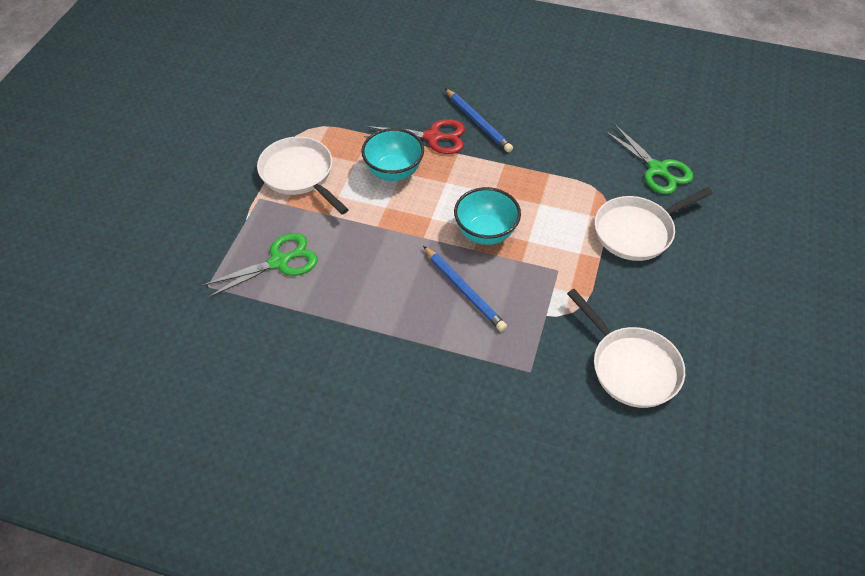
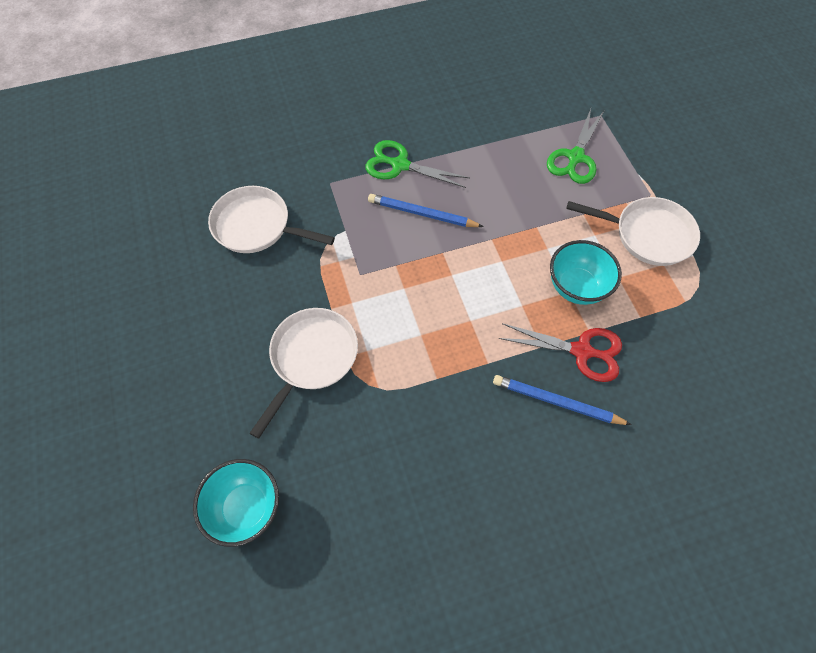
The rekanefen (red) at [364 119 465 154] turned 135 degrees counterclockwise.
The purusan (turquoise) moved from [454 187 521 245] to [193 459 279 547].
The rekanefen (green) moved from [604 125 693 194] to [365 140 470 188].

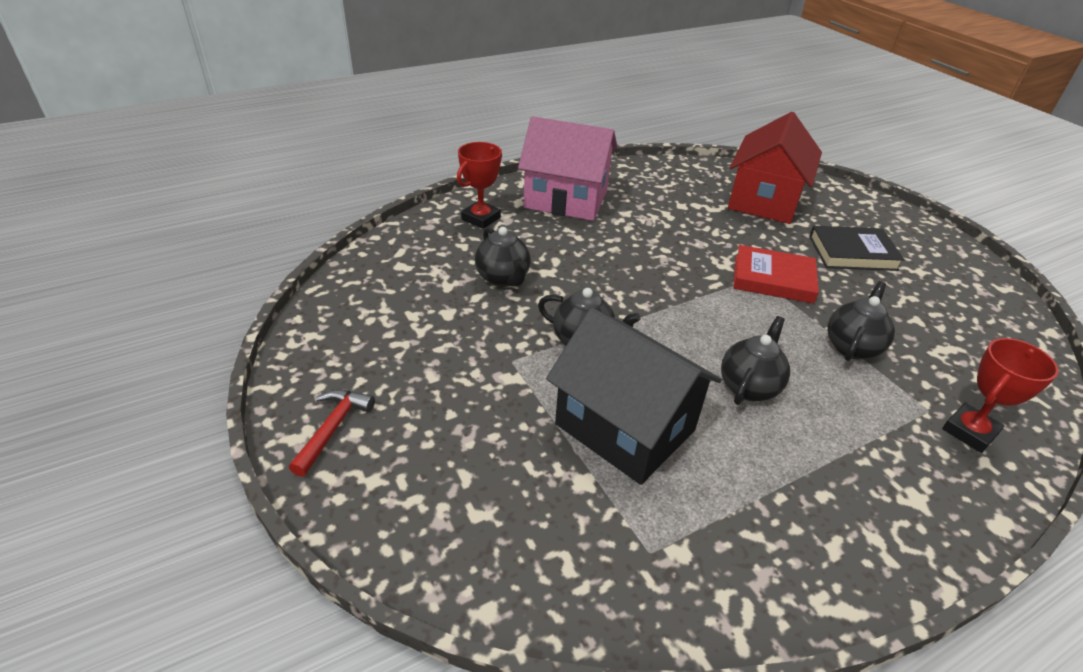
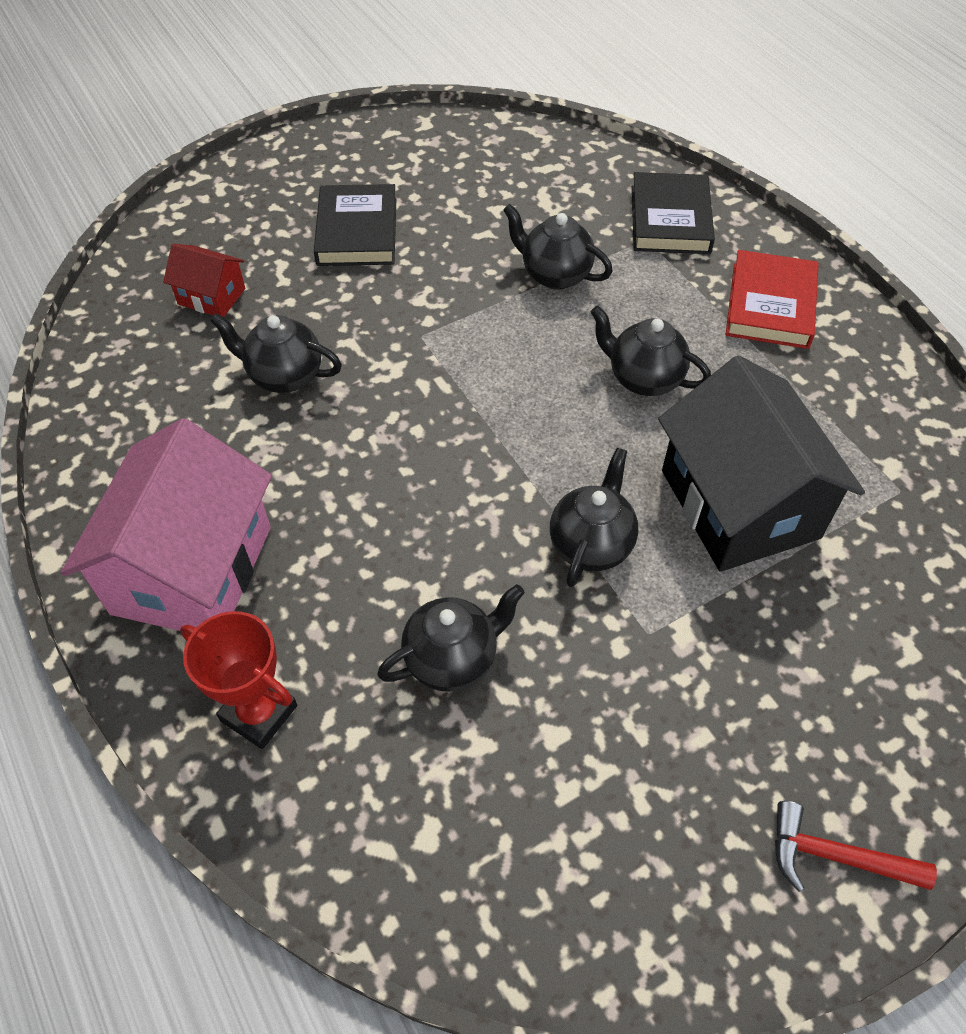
The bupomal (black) at [546 308 722 485] turned 60 degrees counterclockwise.
The bupomal (red) at [728 112 822 224] changed to 0.47 times the size.
The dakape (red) moved from [733 245 819 304] to [726 250 819 349].
The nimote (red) at [942 338 1058 453] was replaced by the dakape (black) at [632 172 715 254].
The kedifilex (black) at [210 313 342 393] appeared.

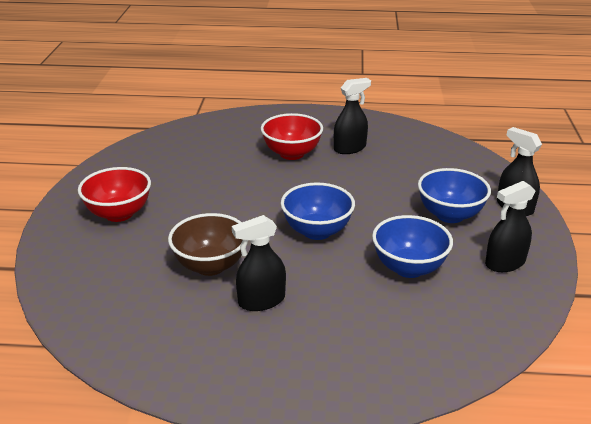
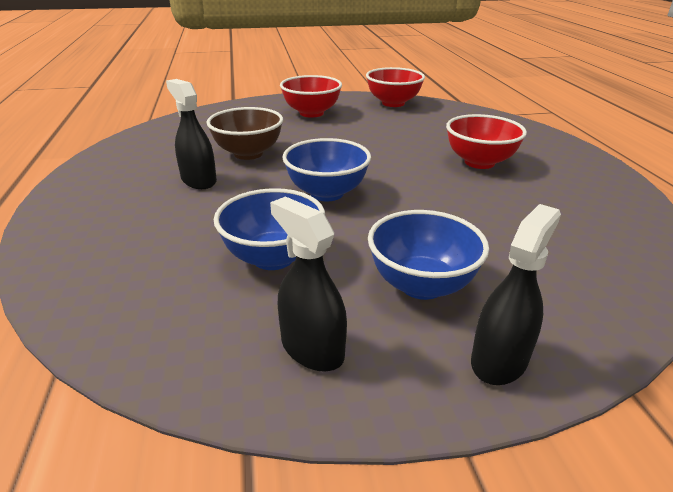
The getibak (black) at [334 78 371 154] disappeared.
The purusan (red) at [366 67 425 107] appeared.

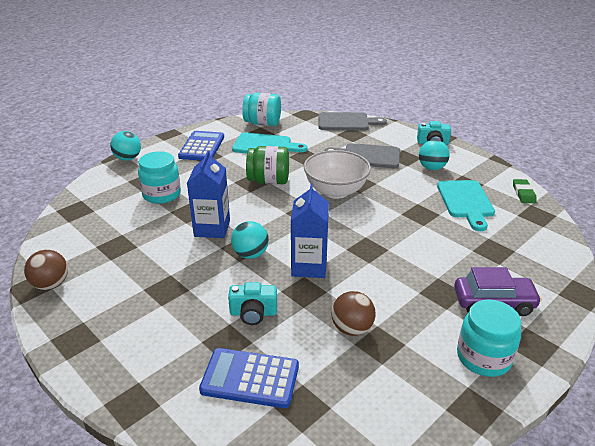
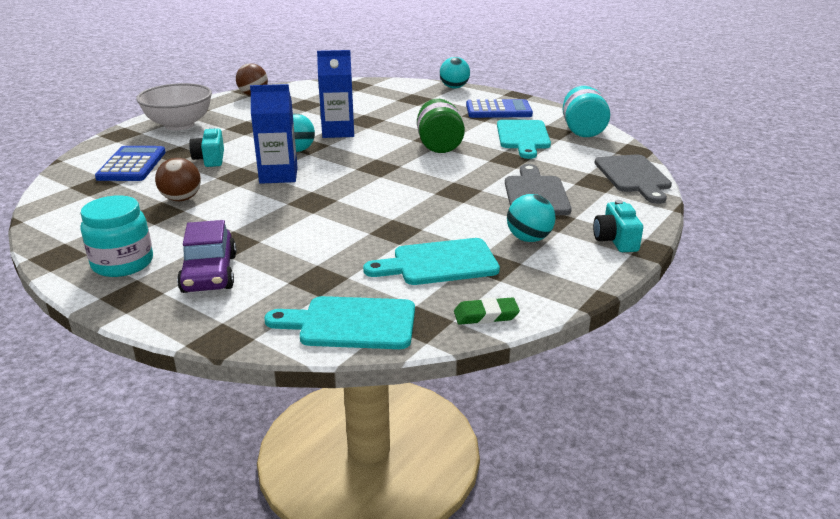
The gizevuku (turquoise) at [138 151 181 204] disappeared.
The purusan (white) moved from [304 150 371 199] to [136 83 212 131].
The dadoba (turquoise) at [264 296 415 349] appeared.

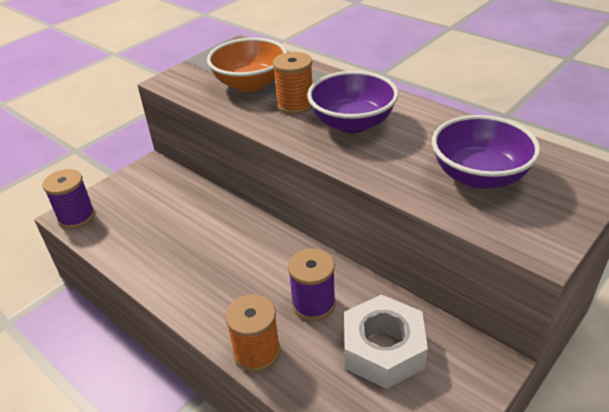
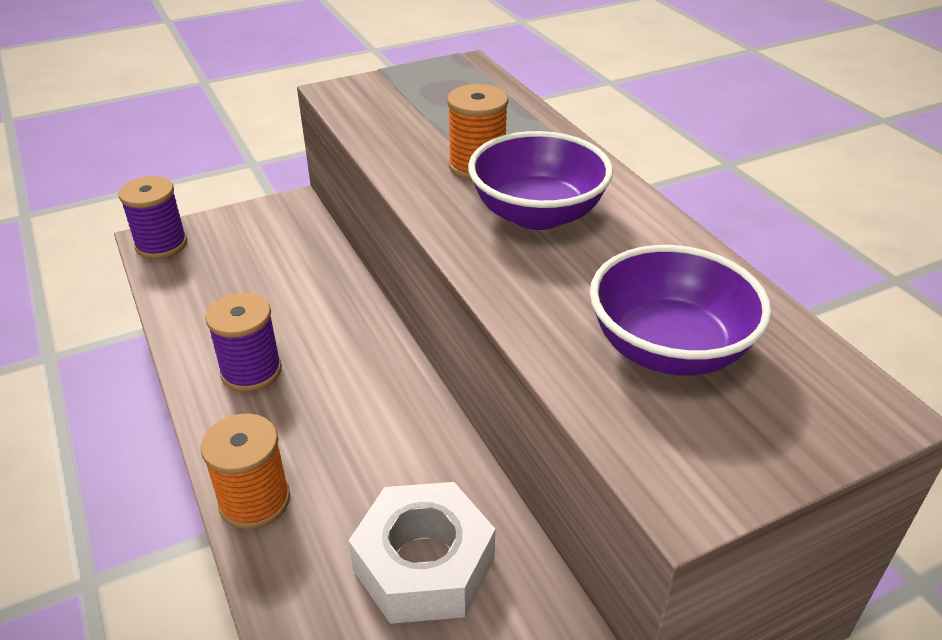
The purusan (orange) at [207 38 287 92] disappeared.
The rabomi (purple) moved from [288 248 336 321] to [205 293 282 392].

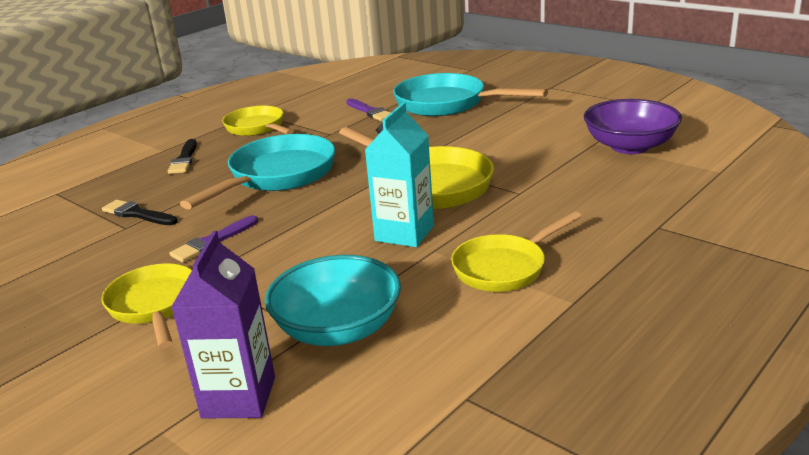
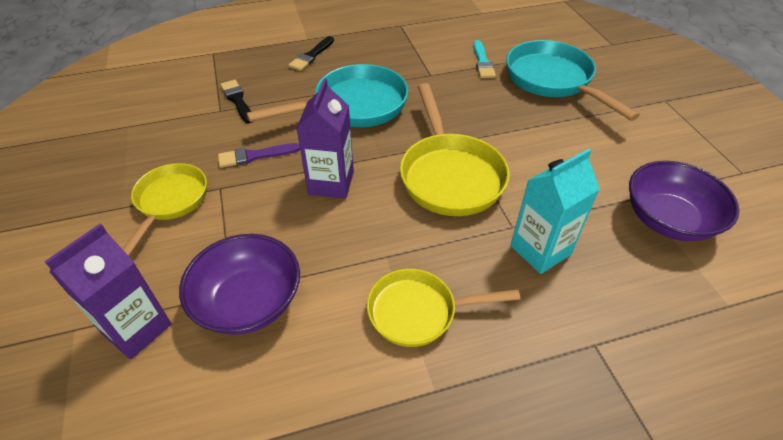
The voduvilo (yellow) at [222 106 294 136] disappeared.
The purusan (turquoise) at [265 255 401 346] became the purusan (purple) at [179 234 300 335].
The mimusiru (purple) at [346 98 391 121] became the mimusiru (turquoise) at [473 40 496 78].
The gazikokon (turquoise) moved from [365 103 434 247] to [510 149 600 274].
The gazikokon (purple) at [296 78 354 199] appeared.

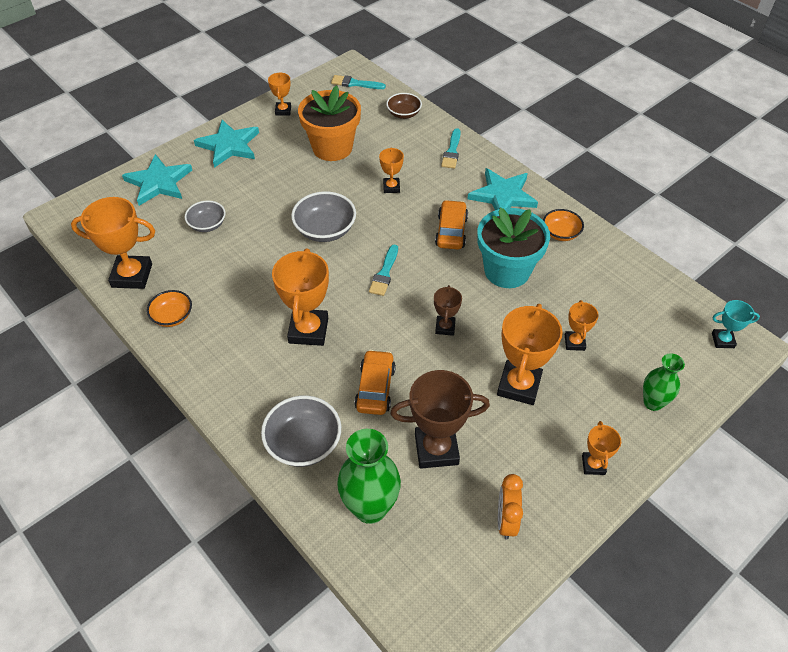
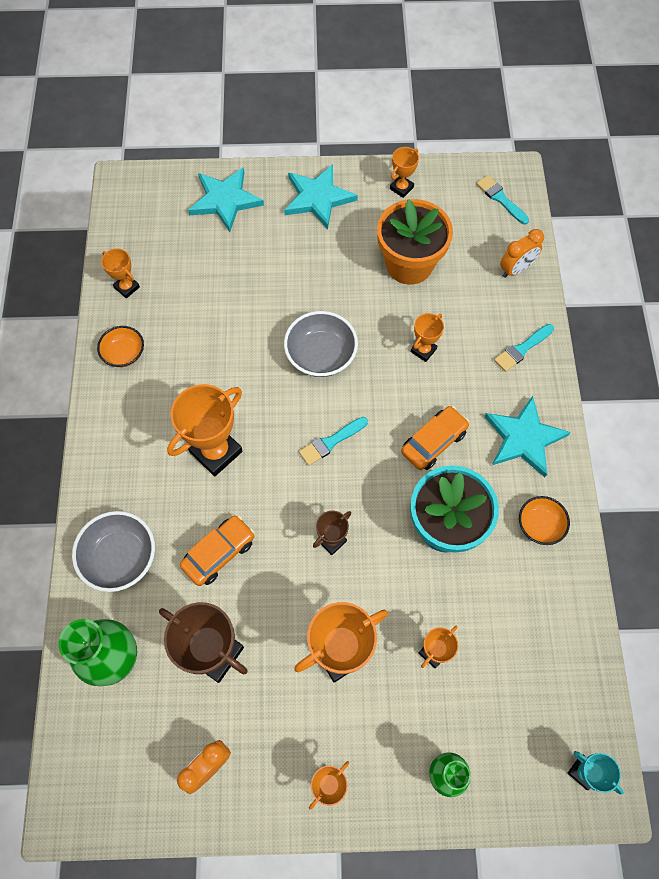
The nimote (orange) at [71 197 155 289] changed to 0.53 times the size.
The purusan (grey) at [185 201 226 232] disappeared.
The purusan (brown) at [386 93 422 119] was replaced by the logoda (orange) at [500 229 544 278].

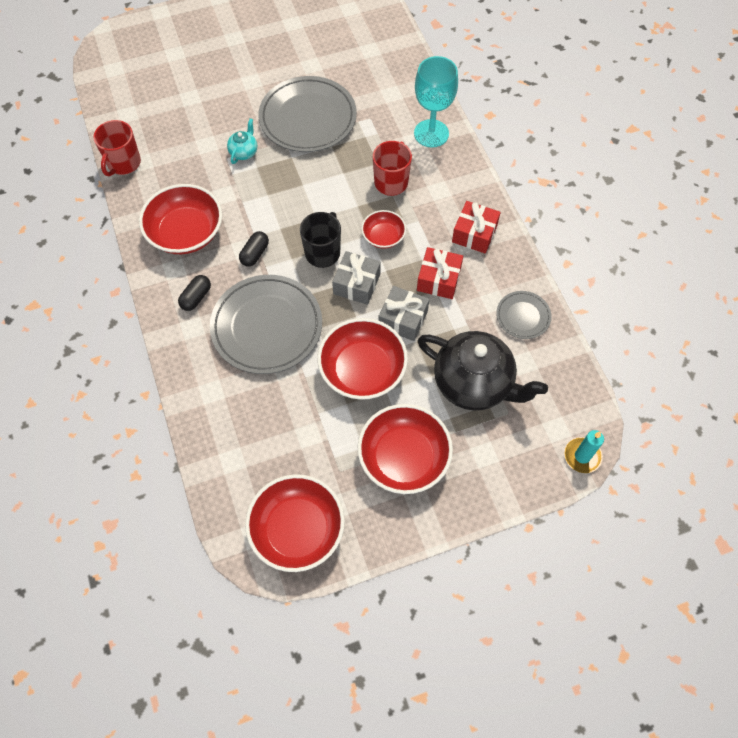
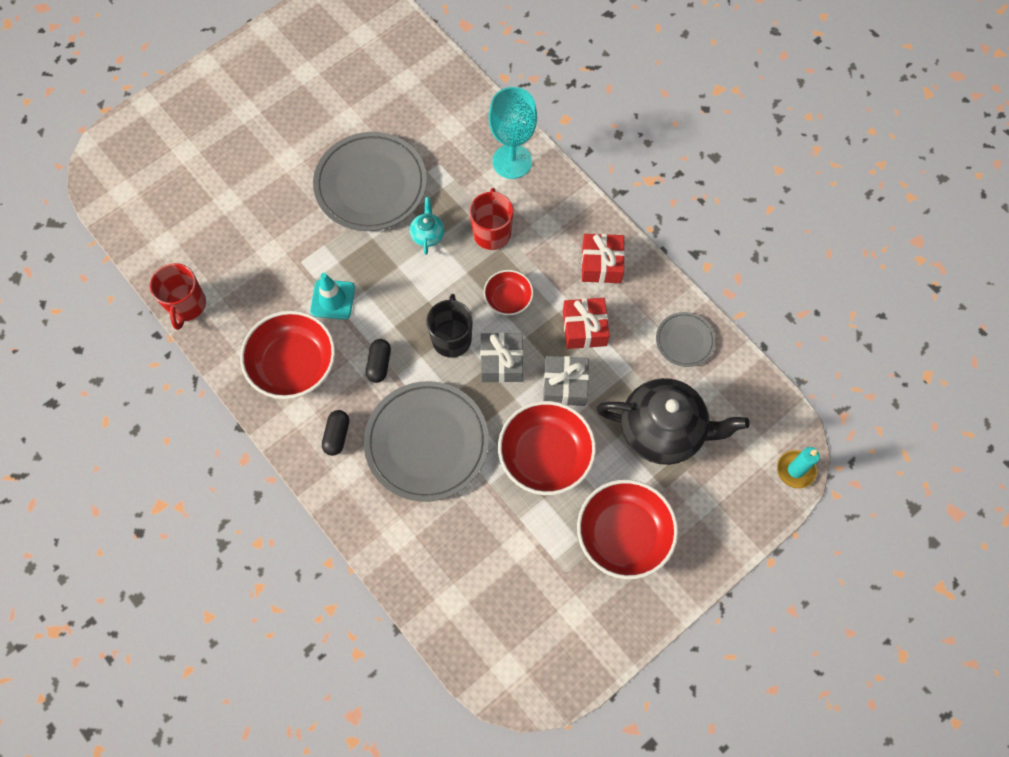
The kedifilex (turquoise) moved from [227 119 257 164] to [410 197 444 255].
The purusan (red) at [245 474 345 572] disappeared.
The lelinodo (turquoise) at [310 273 355 320] appeared.

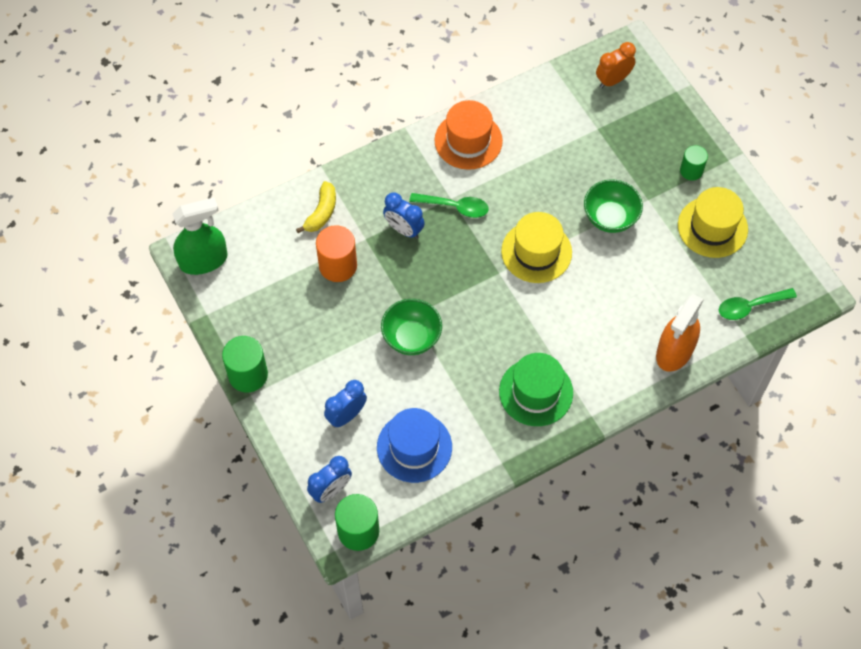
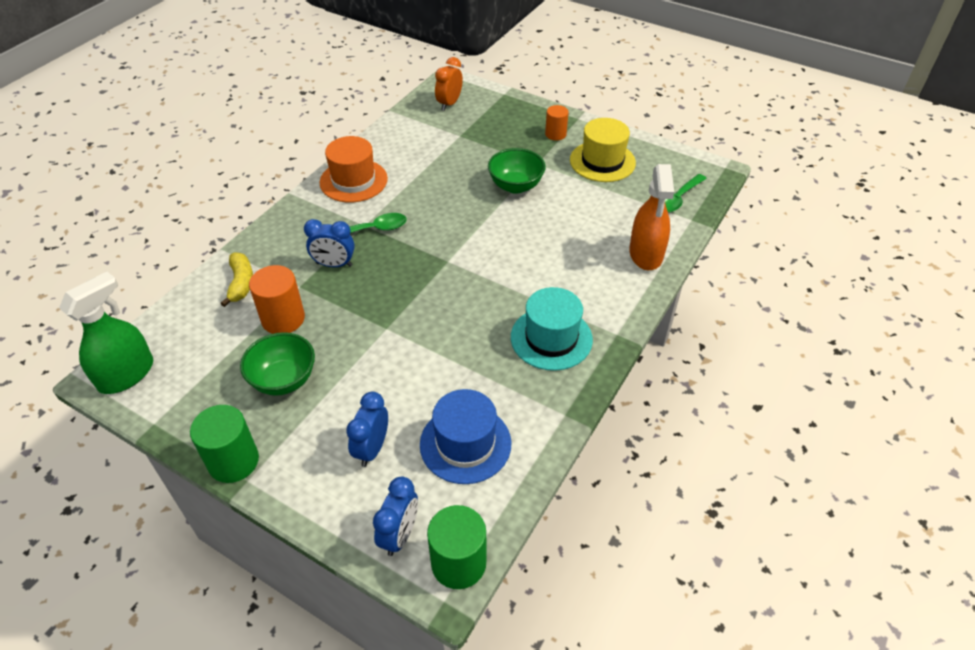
The purusan (green) moved from [381 299 442 355] to [240 332 315 396].
The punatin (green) at [499 353 573 426] became the punatin (turquoise) at [511 287 593 371].
The punatin (yellow) at [501 212 572 283] disappeared.
The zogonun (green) at [680 145 708 181] became the zogonun (orange) at [545 105 569 141].

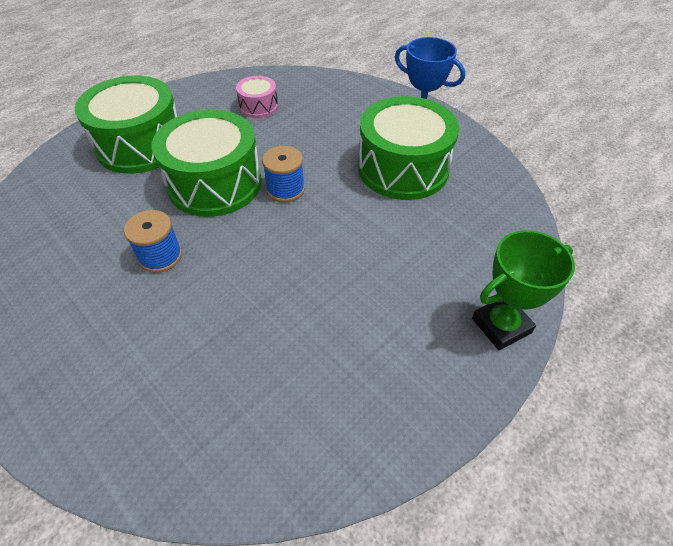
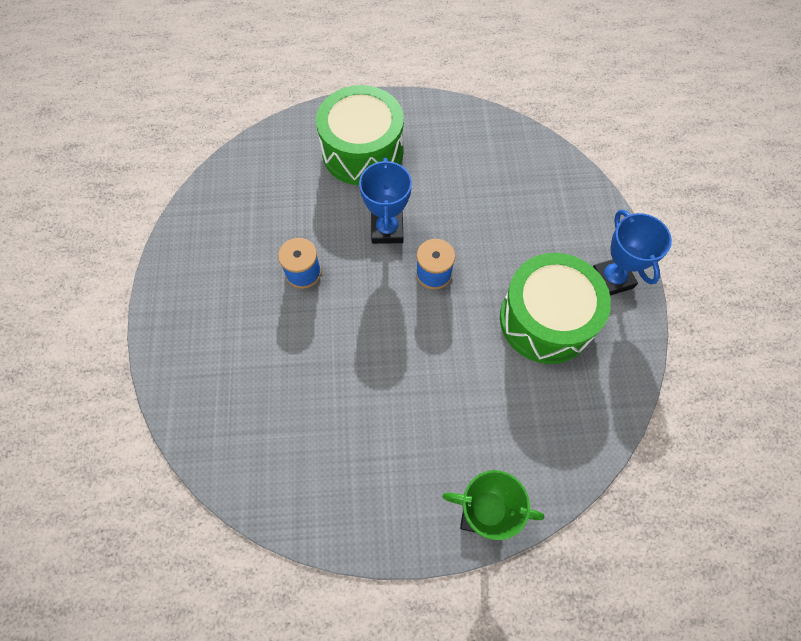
The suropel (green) at [151 109 262 217] was replaced by the nimote (blue) at [359 158 412 244].
The suropel (pink) at [236 76 278 118] disappeared.

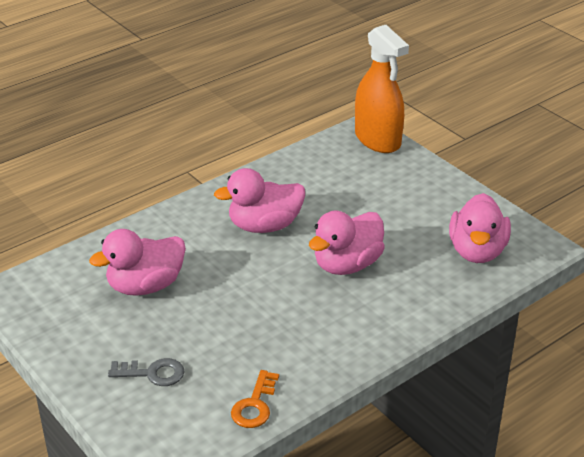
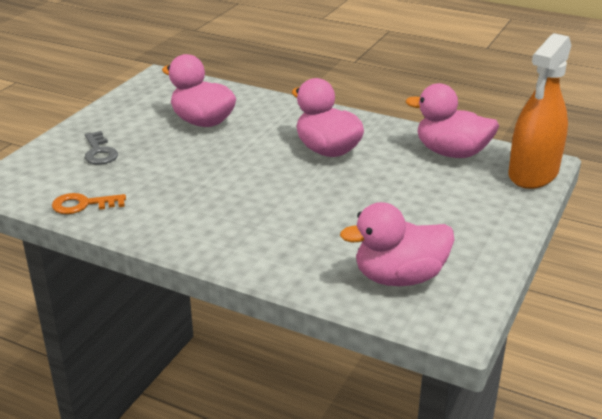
The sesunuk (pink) moved from [309 211 385 275] to [406 83 499 158].

